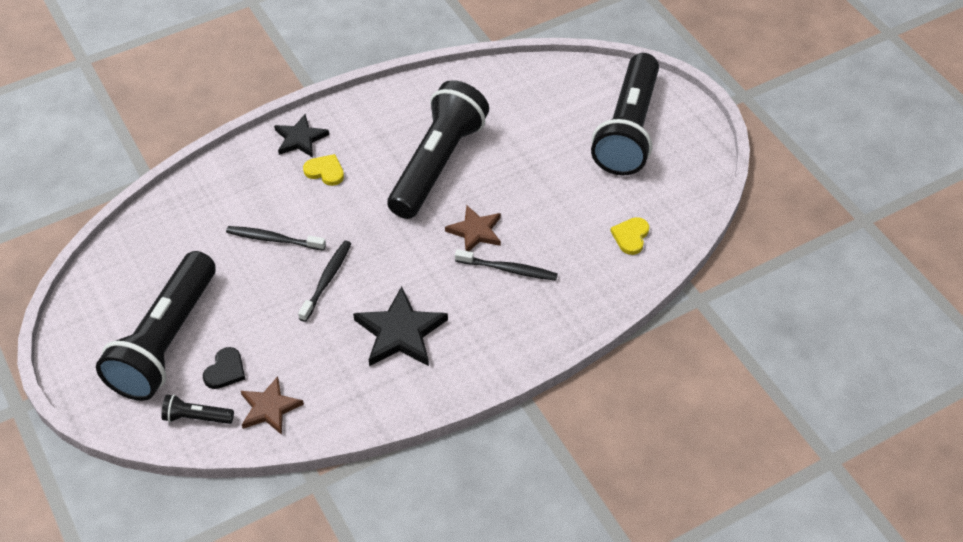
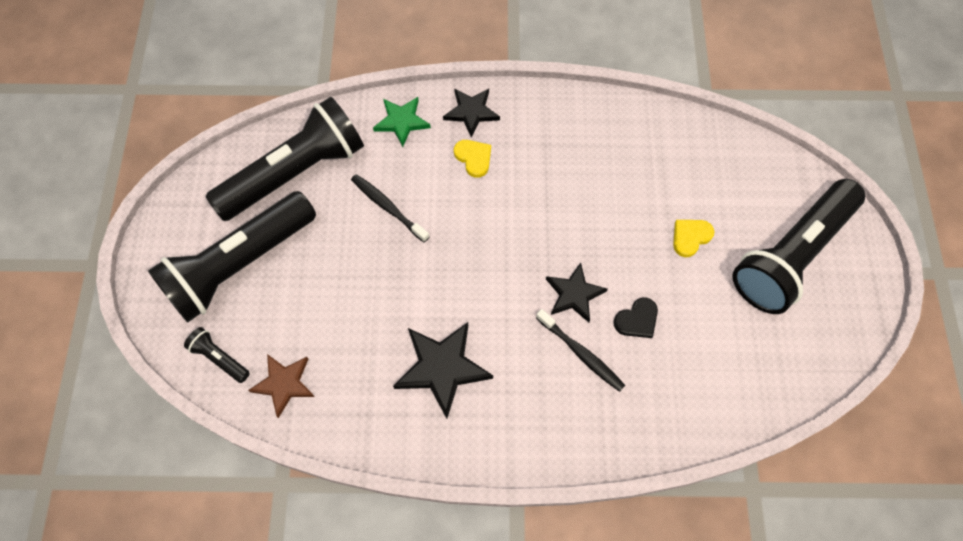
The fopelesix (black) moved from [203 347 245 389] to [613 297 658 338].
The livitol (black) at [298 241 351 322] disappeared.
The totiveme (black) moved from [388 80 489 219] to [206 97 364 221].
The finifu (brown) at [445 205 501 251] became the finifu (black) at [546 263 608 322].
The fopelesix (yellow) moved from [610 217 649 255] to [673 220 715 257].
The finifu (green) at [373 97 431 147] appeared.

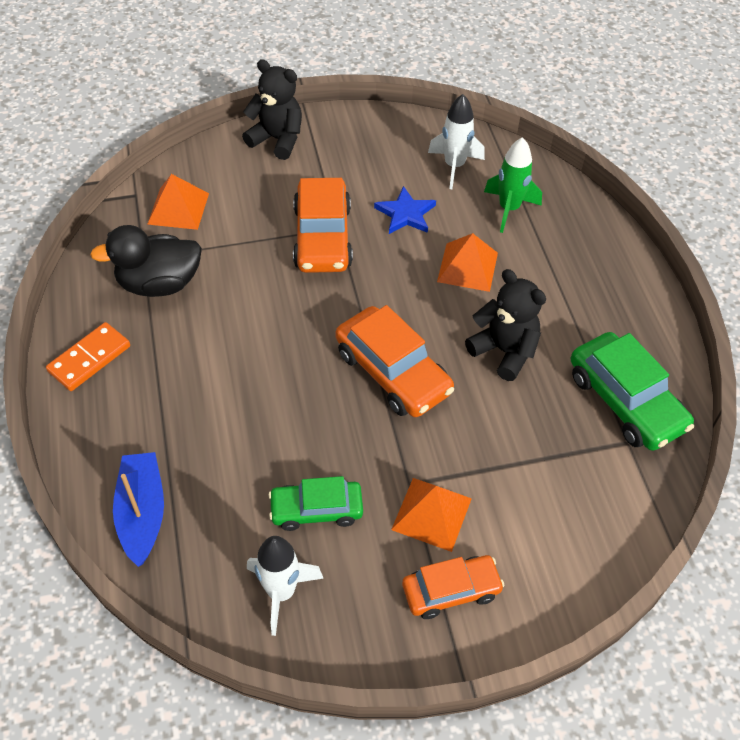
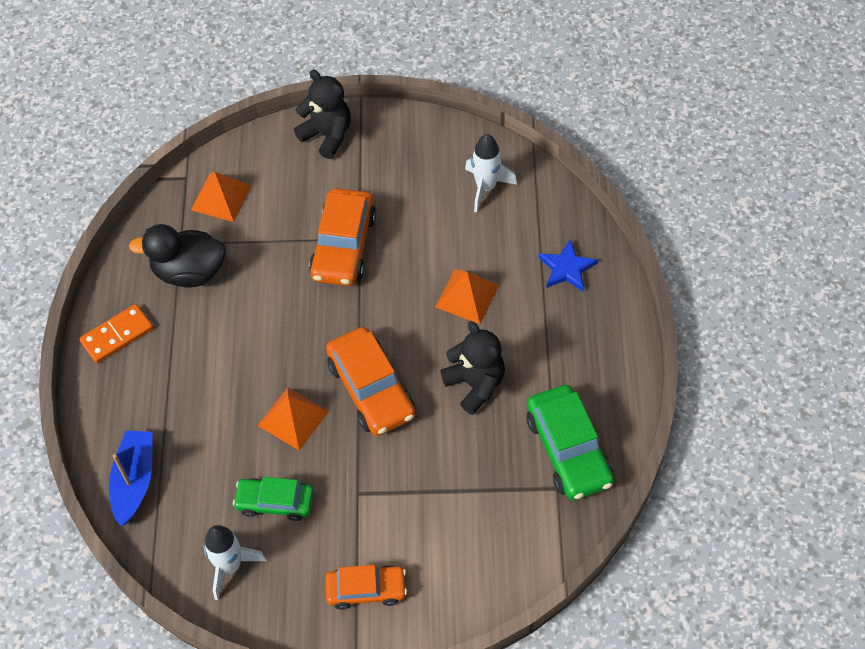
The finifu (blue) moved from [374 186 436 234] to [538 240 598 292].
The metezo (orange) moved from [391 478 472 552] to [258 387 329 451].
The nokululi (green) at [484 137 542 233] disappeared.

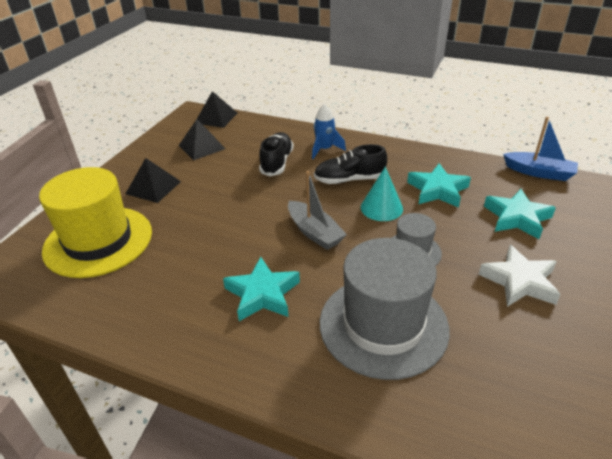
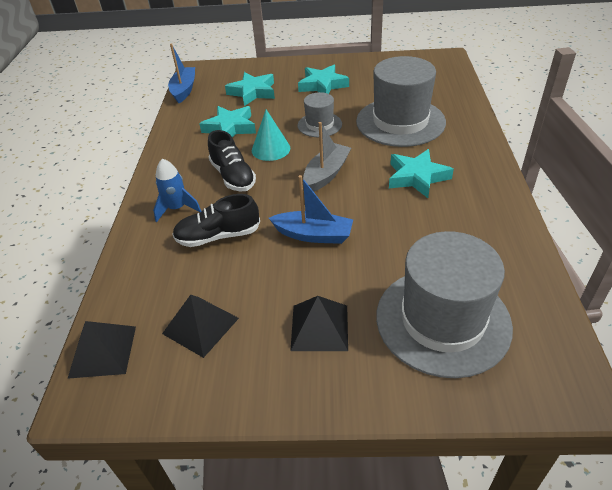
The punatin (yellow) at [39 167 152 278] became the punatin (grey) at [376 231 513 378].
The finifu (white) at [478 245 561 307] became the finifu (turquoise) at [298 65 349 94].
The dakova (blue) at [269 175 353 244] appeared.

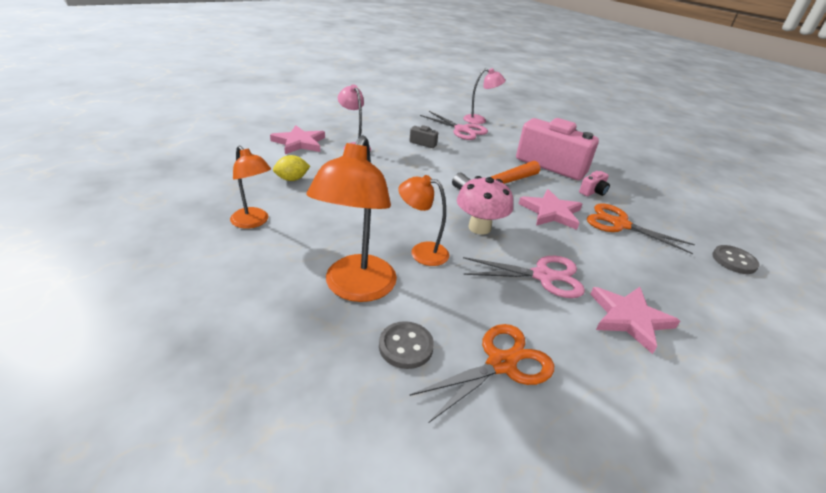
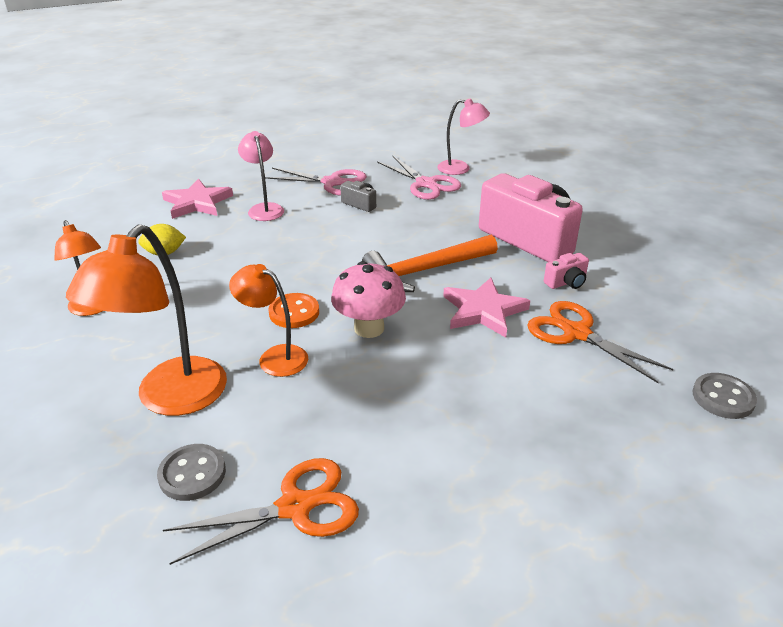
The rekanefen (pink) moved from [463 256 585 298] to [265 168 367 196].
The finifu (pink) at [590 287 680 354] disappeared.
The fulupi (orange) at [269 293 319 328] appeared.

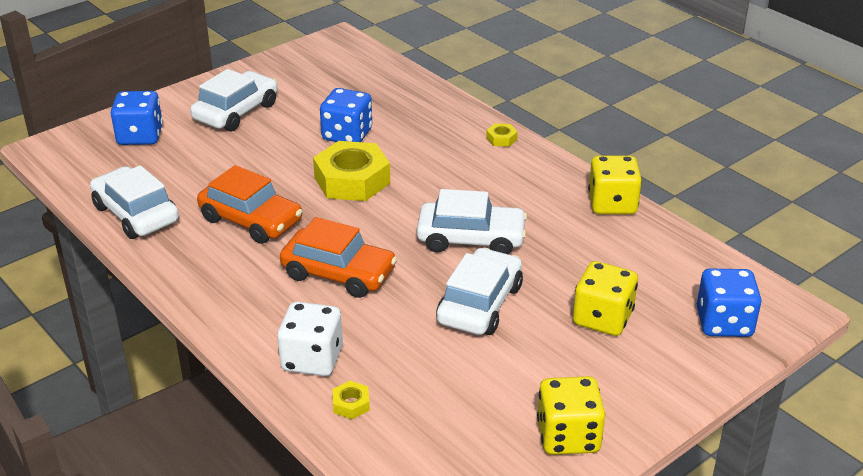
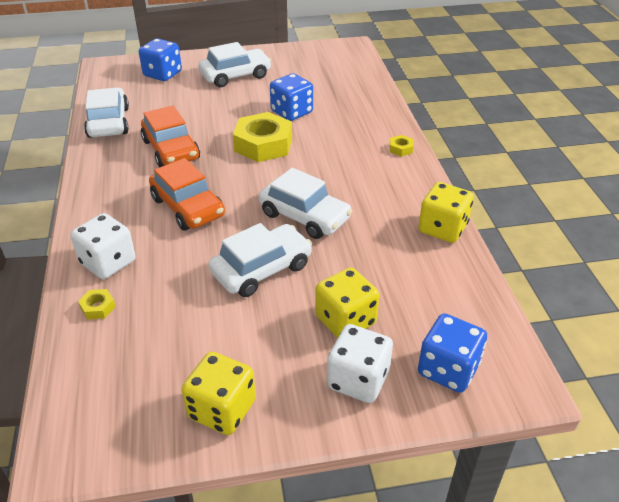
The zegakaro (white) at [327 324 393 403] appeared.

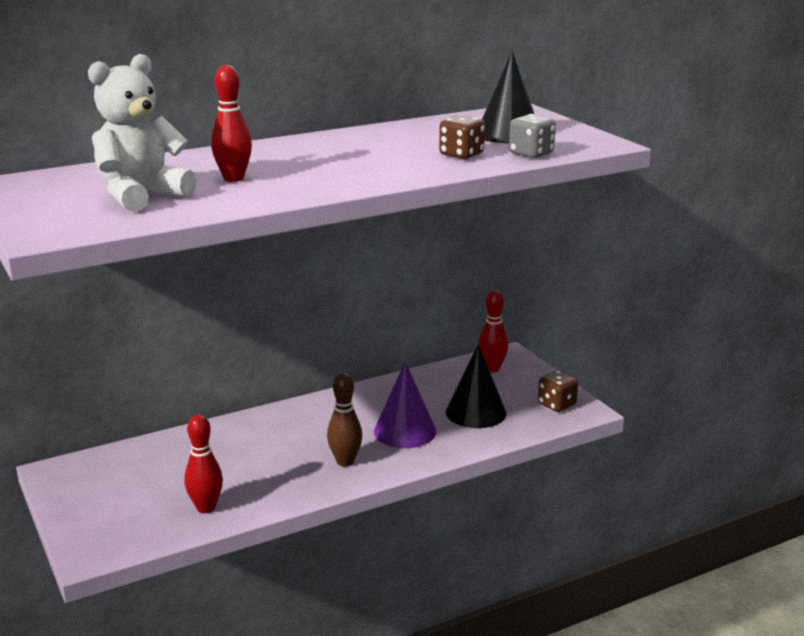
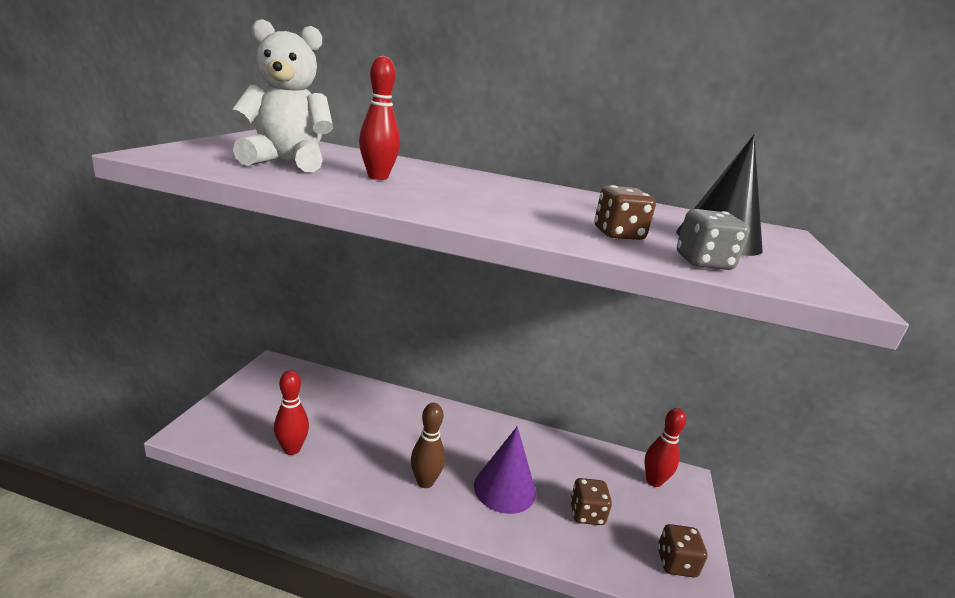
The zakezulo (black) at [446 344 506 428] was replaced by the zegakaro (brown) at [570 478 612 525].

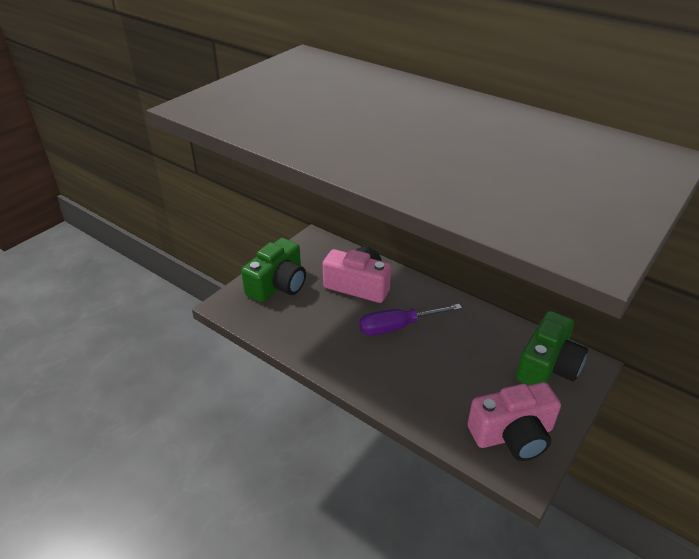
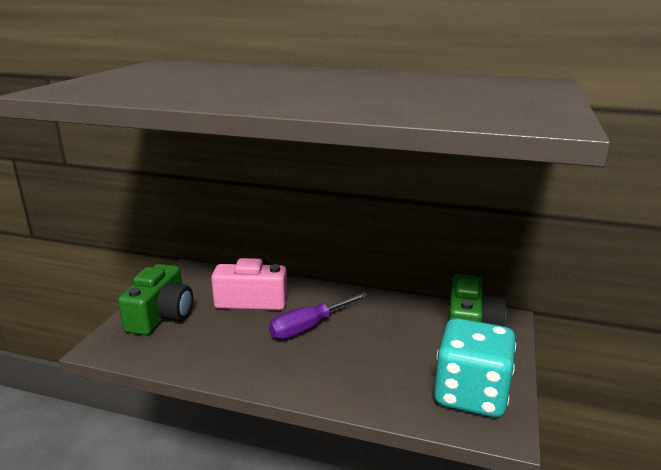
The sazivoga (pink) at [468 382 561 461] was replaced by the zegakaro (turquoise) at [434 318 516 417].

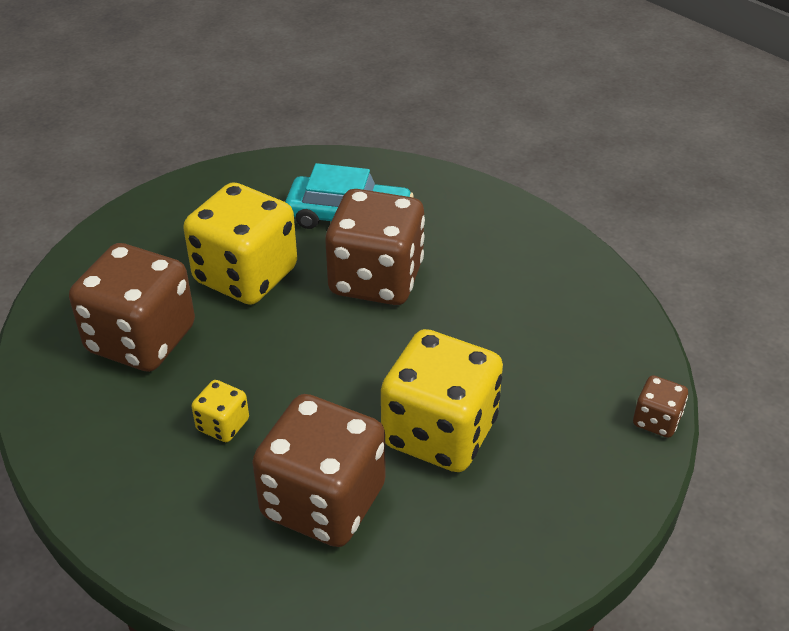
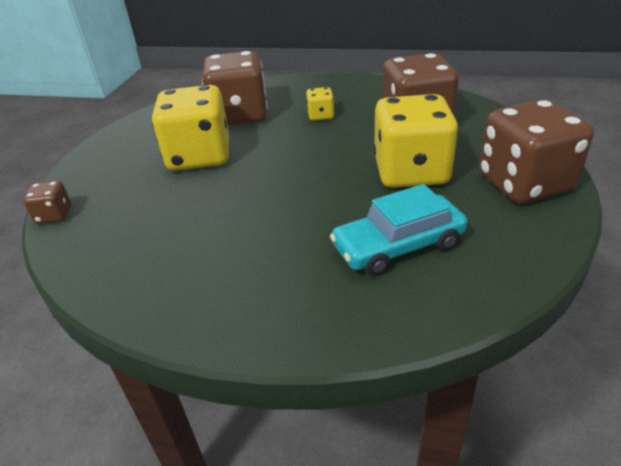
The zegakaro (brown) moved from [325 189 425 305] to [479 99 594 204].

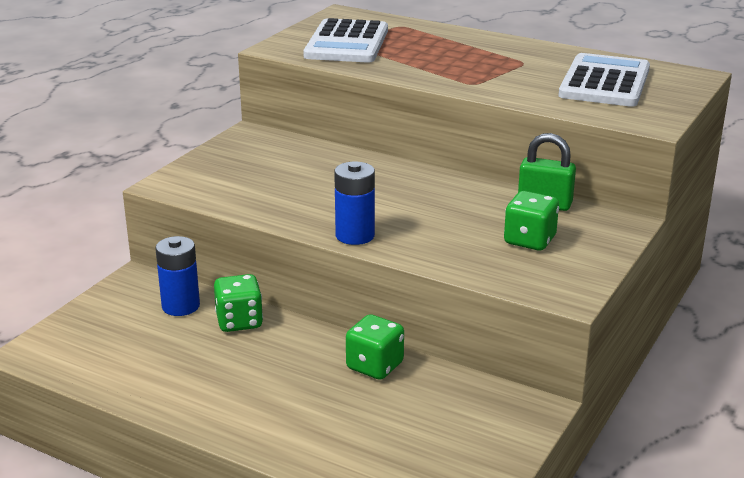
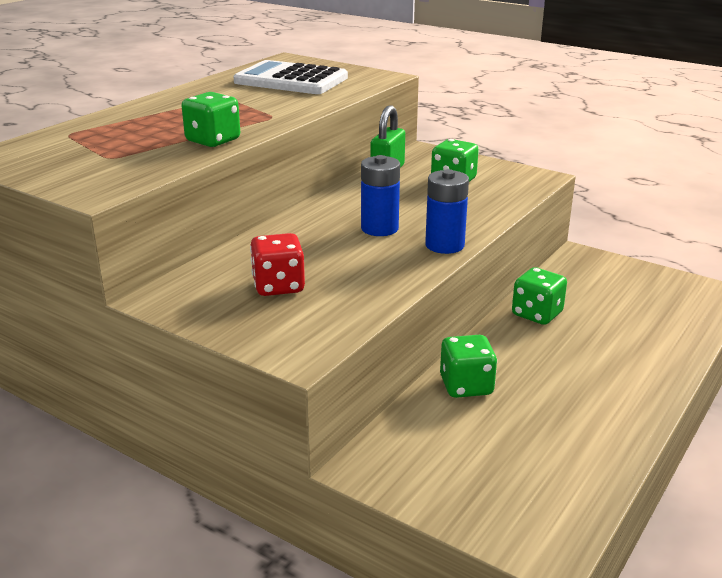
The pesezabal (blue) moved from [155 236 200 316] to [361 155 400 236].
The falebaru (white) at [303 18 388 63] disappeared.
The zegakaro (green) at [182 92 240 147] appeared.
The zegakaro (red) at [250 233 305 296] appeared.

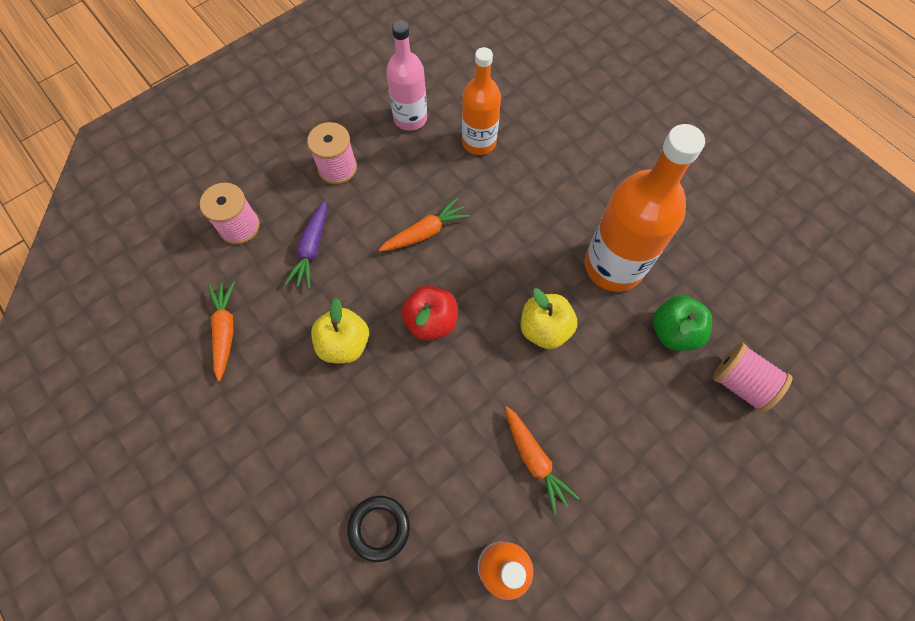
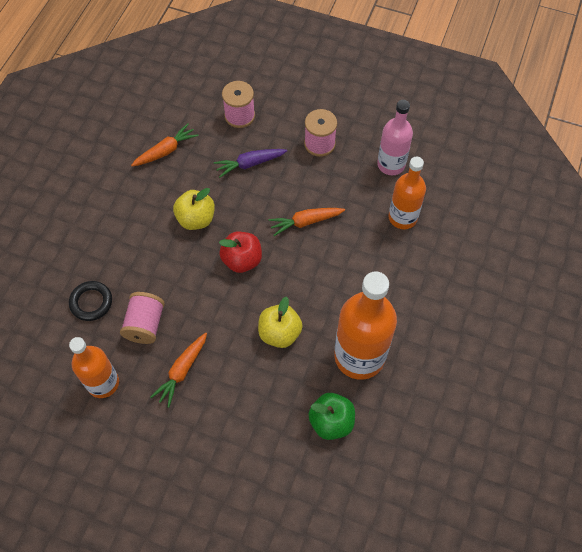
The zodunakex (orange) at [379 198 470 252] turned 135 degrees clockwise.
The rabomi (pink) moved from [713 343 792 413] to [120 292 165 344].

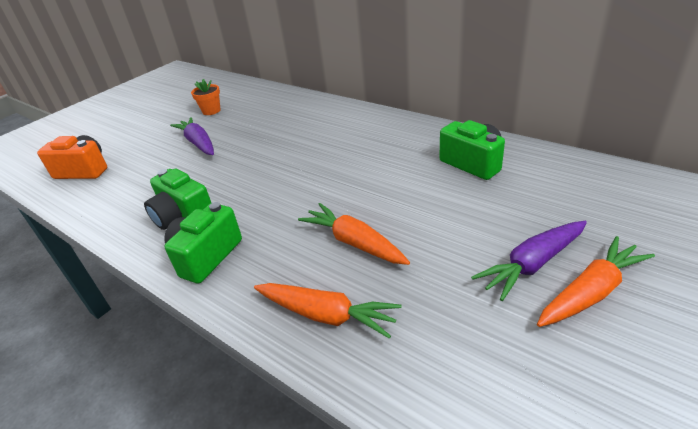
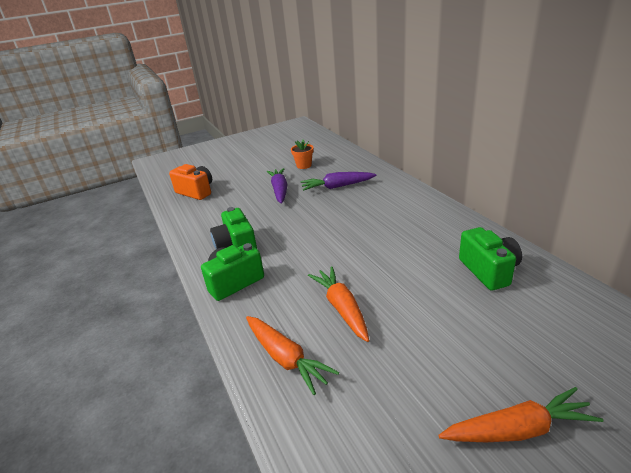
The zodunakex (purple) moved from [471 221 587 301] to [300 172 376 191].

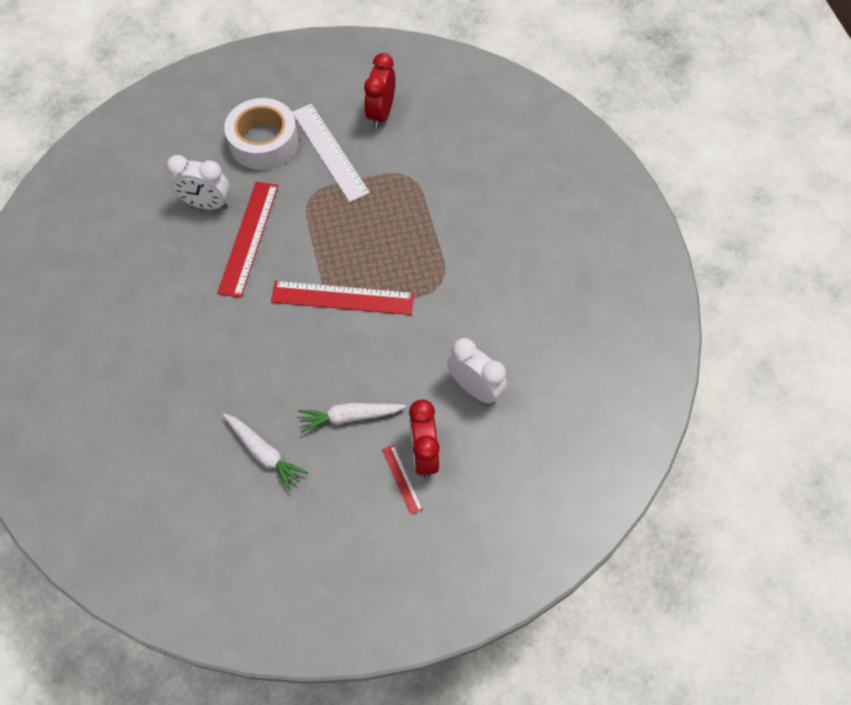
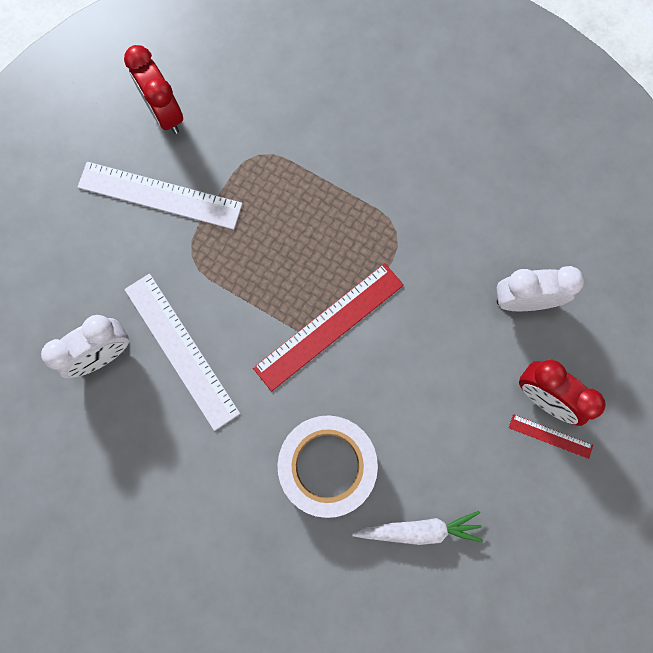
The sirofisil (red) at [217 182 278 298] became the sirofisil (white) at [124 274 240 431].
The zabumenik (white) moved from [224 98 298 170] to [278 415 378 518].
The zodunakex (white) at [298 403 406 433] disappeared.

